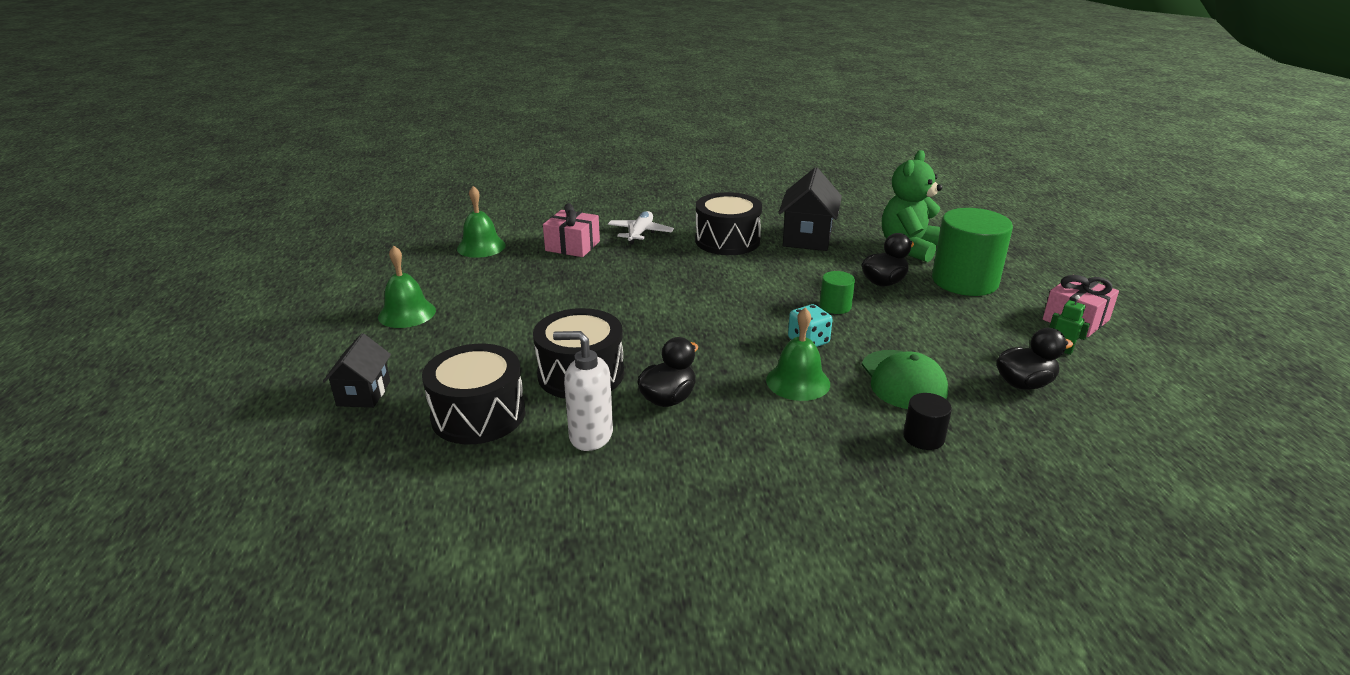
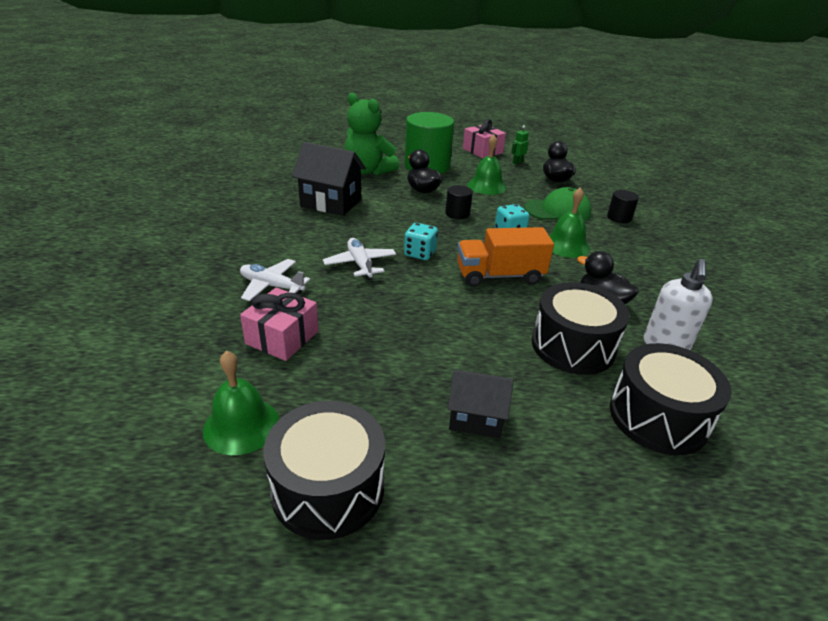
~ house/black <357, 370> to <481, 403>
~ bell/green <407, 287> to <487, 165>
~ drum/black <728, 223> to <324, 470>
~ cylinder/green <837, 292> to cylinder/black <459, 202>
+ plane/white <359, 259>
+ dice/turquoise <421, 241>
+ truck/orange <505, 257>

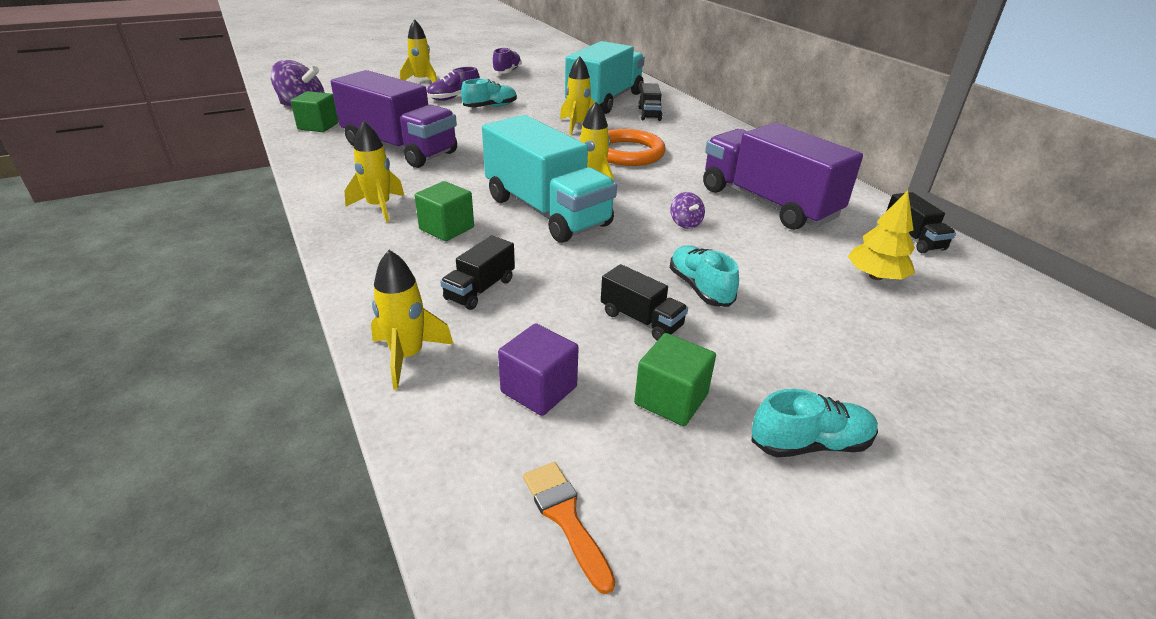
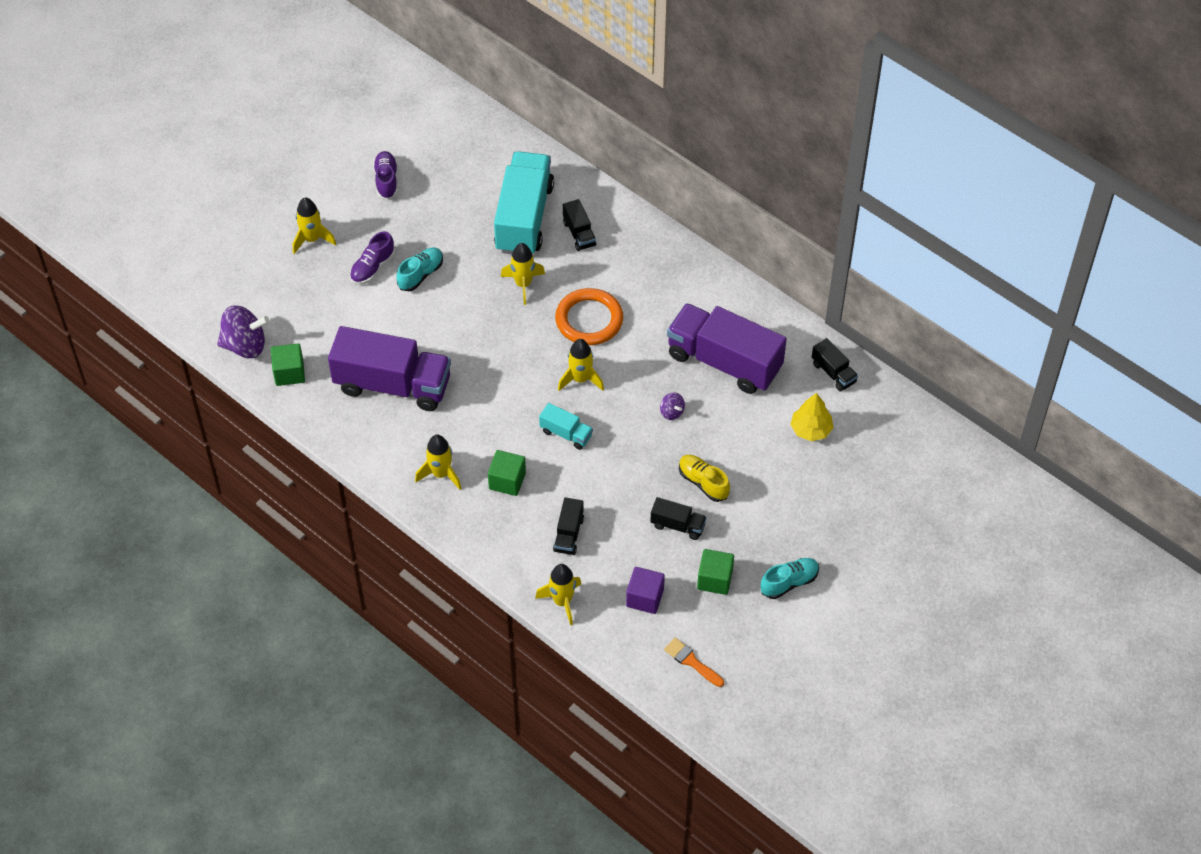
~ truck/turquoise <549, 179> = <566, 426> x0.45
~ shoe/turquoise <704, 276> to shoe/yellow <704, 478>

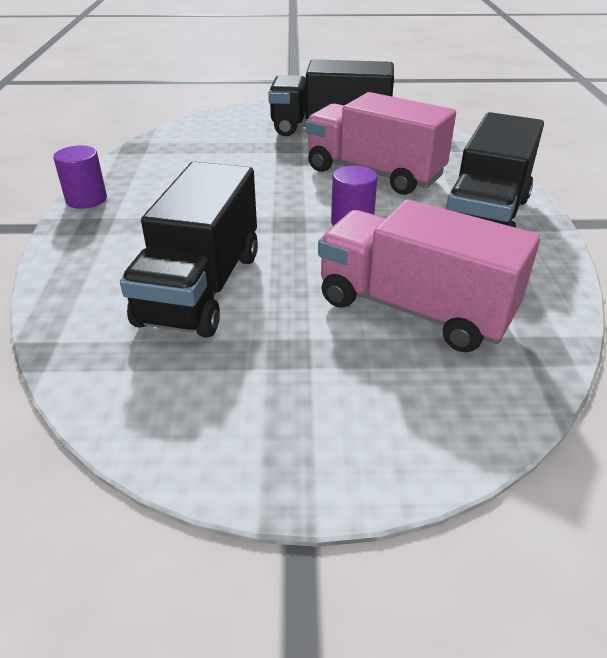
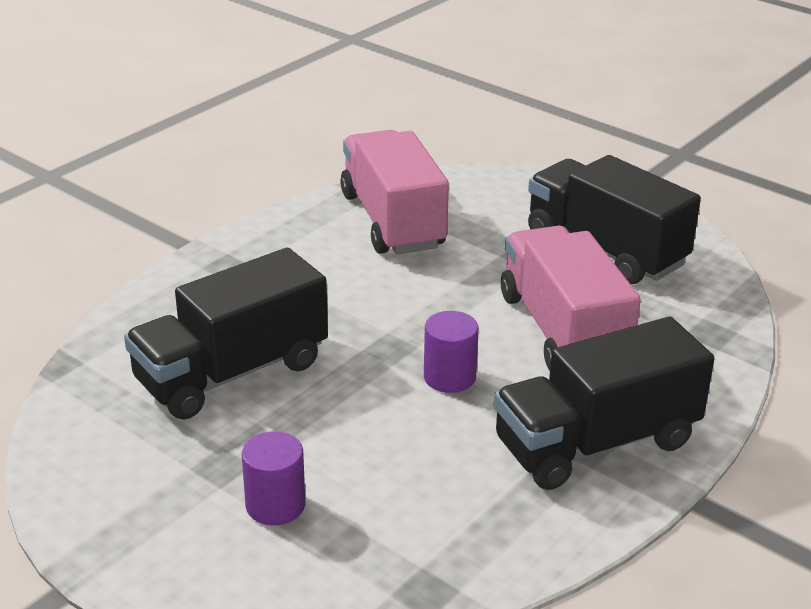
~ cylinder/purple <80, 177> to <273, 478>
~ truck/pink <429, 275> to <394, 192>

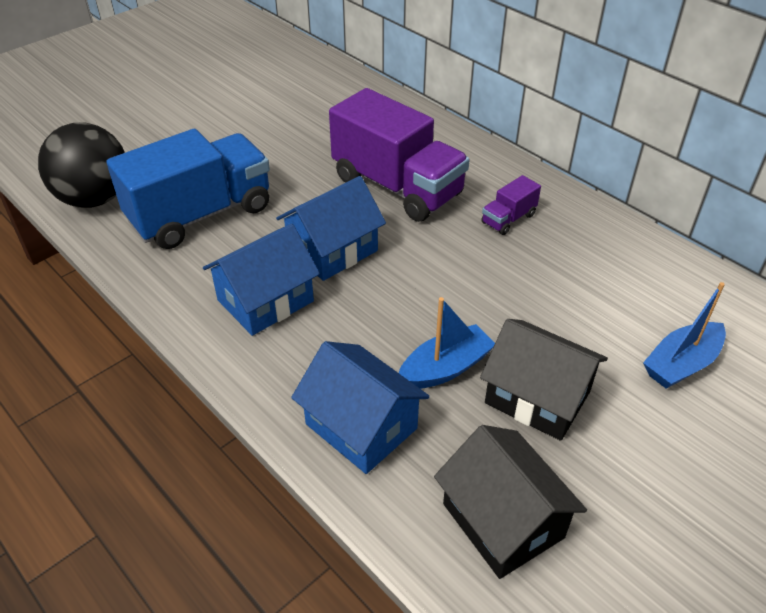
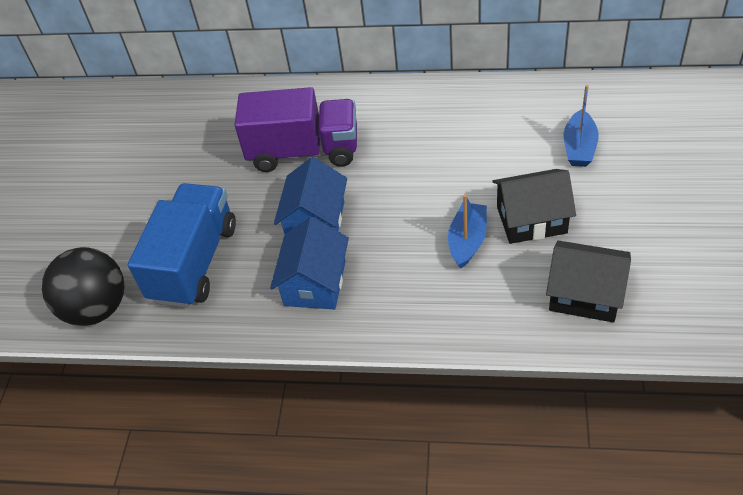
- house/blue <360, 407>
- truck/purple <511, 205>

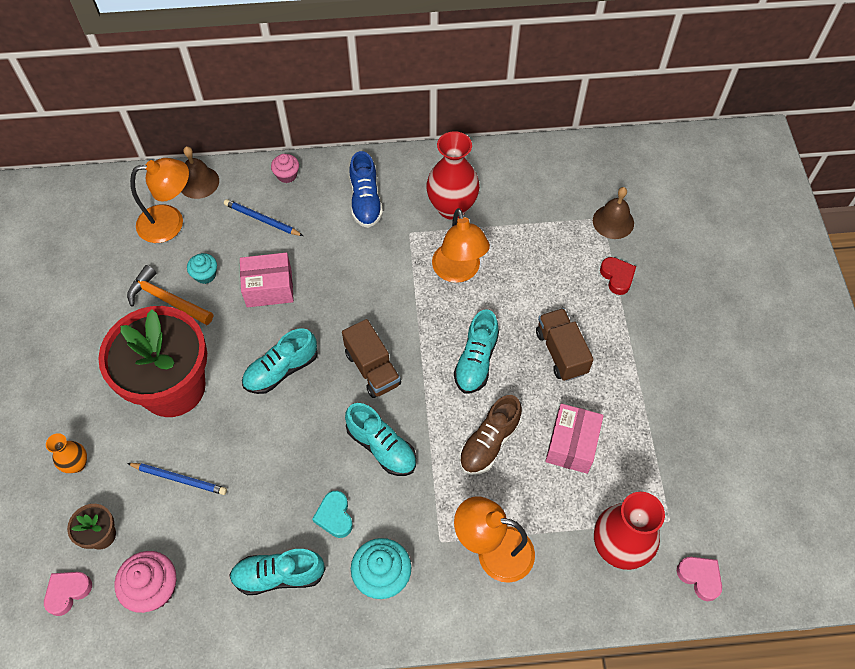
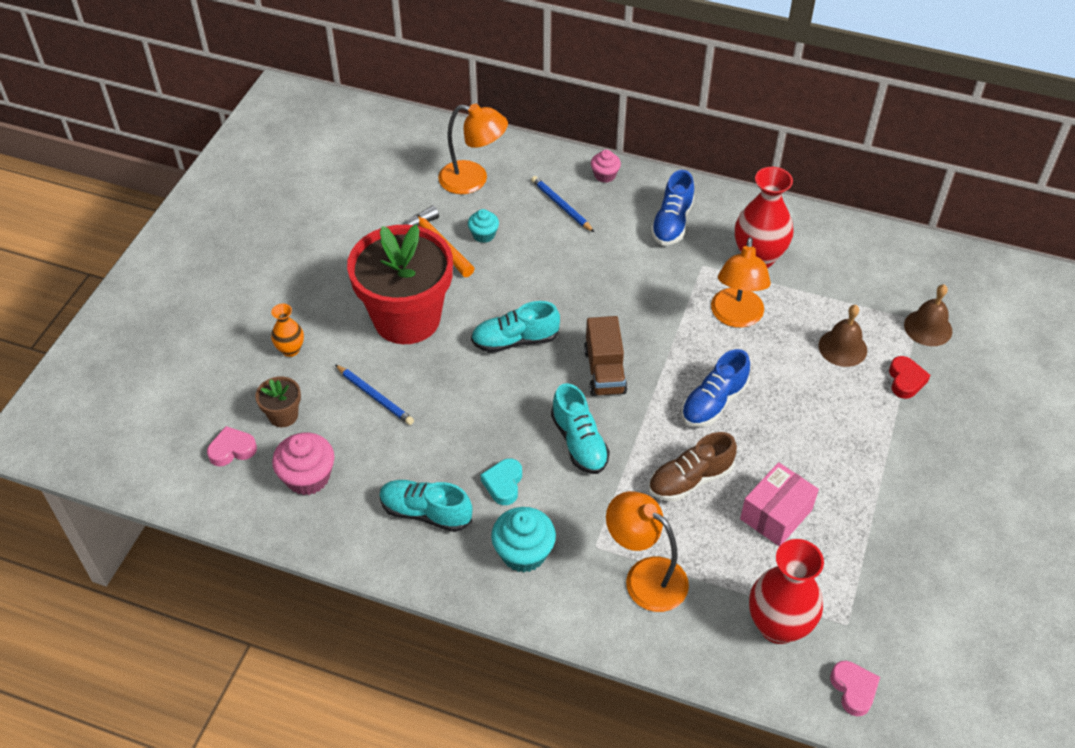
~ bell/brown <200, 172> to <843, 336>
- box/pink <267, 279>
~ shoe/turquoise <476, 352> to shoe/blue <715, 388>
- truck/brown <565, 344>

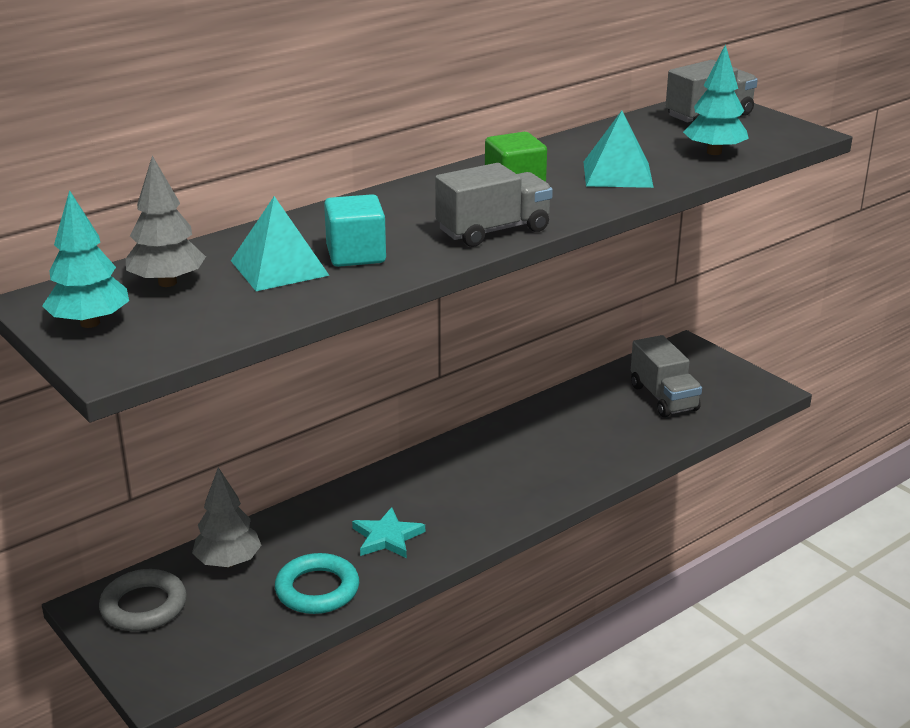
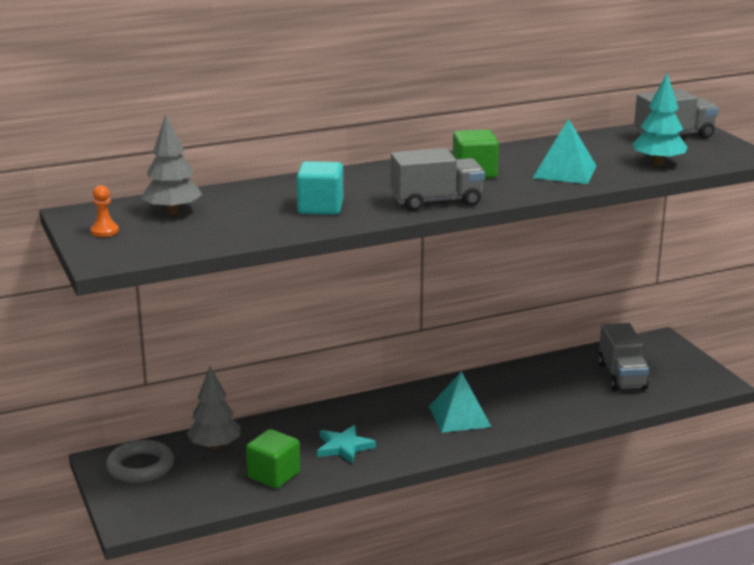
~ tree/turquoise <85, 259> to pawn/orange <105, 211>
~ pyramid/turquoise <280, 243> to <460, 402>
~ ring/turquoise <317, 583> to cube/green <273, 458>

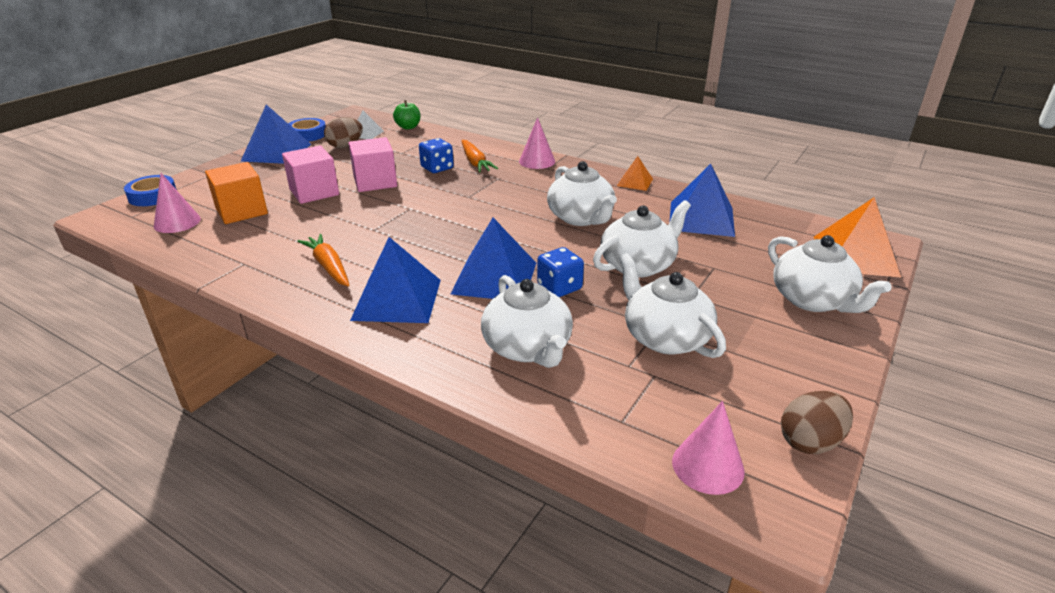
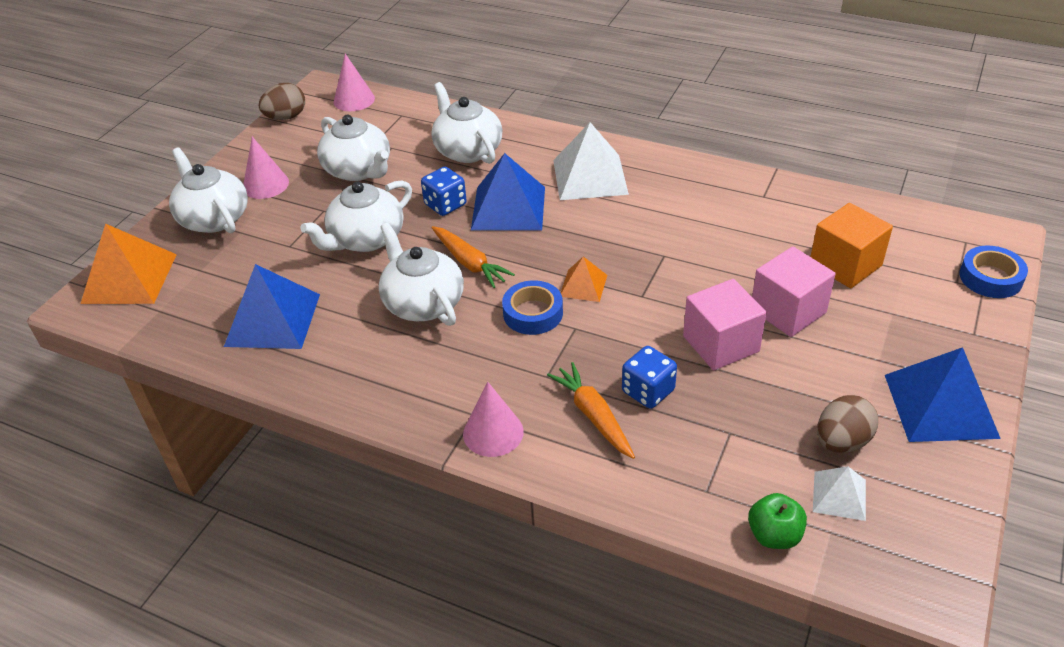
~ cone/pink <177, 203> to <266, 168>
~ tape/blue <307, 129> to <532, 307>
~ carrot/orange <323, 260> to <473, 257>
~ pyramid/blue <395, 280> to pyramid/white <591, 161>
~ pyramid/orange <635, 173> to <584, 279>

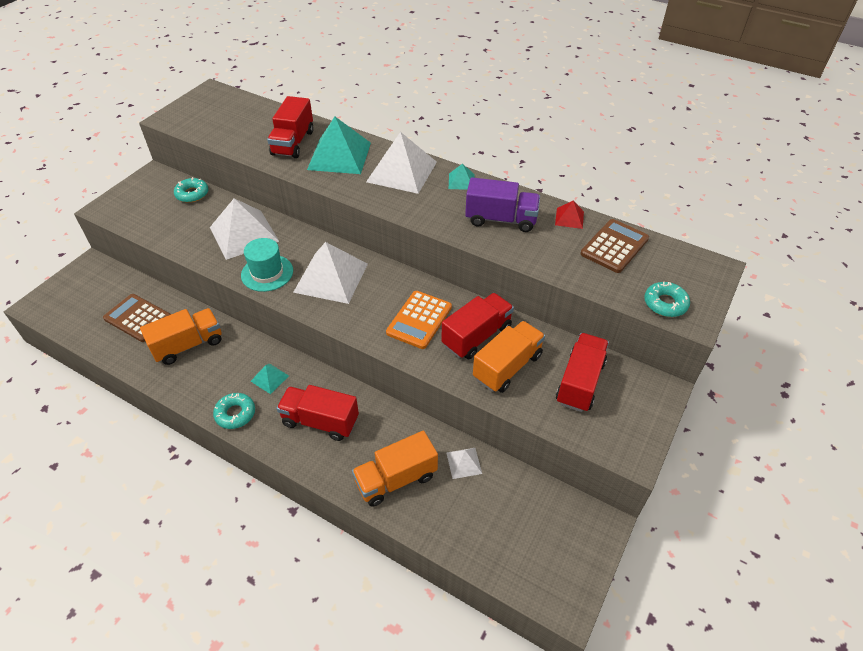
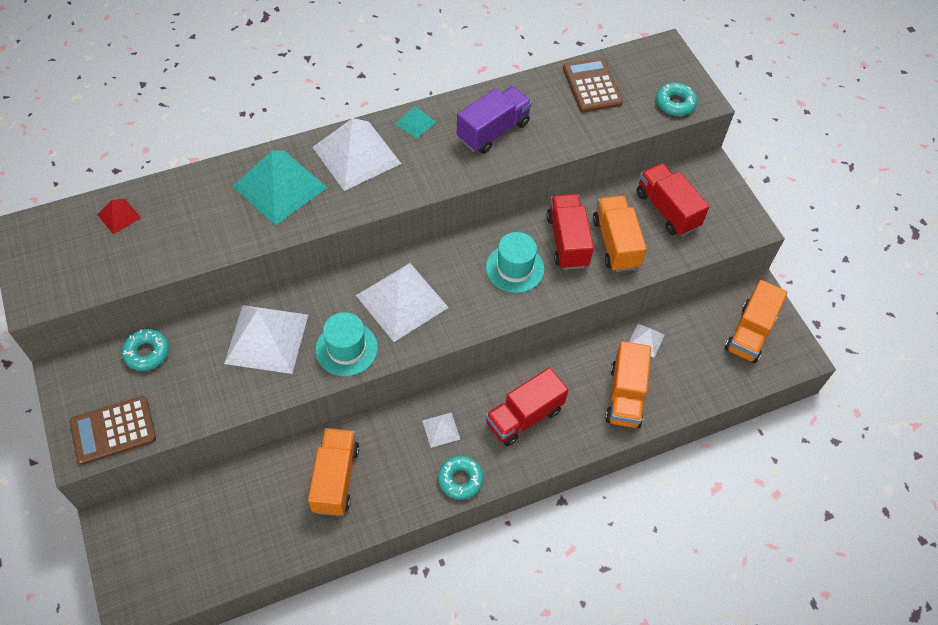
~ calculator/brown <137, 318> to <113, 430>
~ pyramid/turquoise <270, 379> to pyramid/white <441, 430>
- truck/red <290, 127>
~ calculator/orange <419, 320> to hat/turquoise <515, 262>
~ pyramid/red <569, 214> to <119, 216>
+ truck/orange <756, 321>

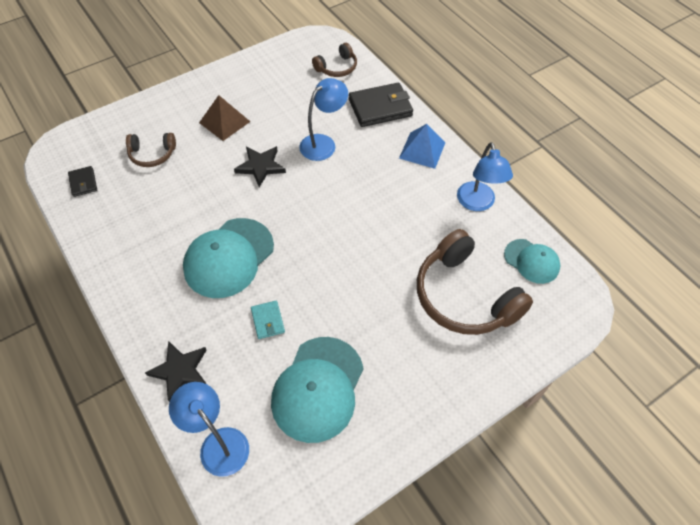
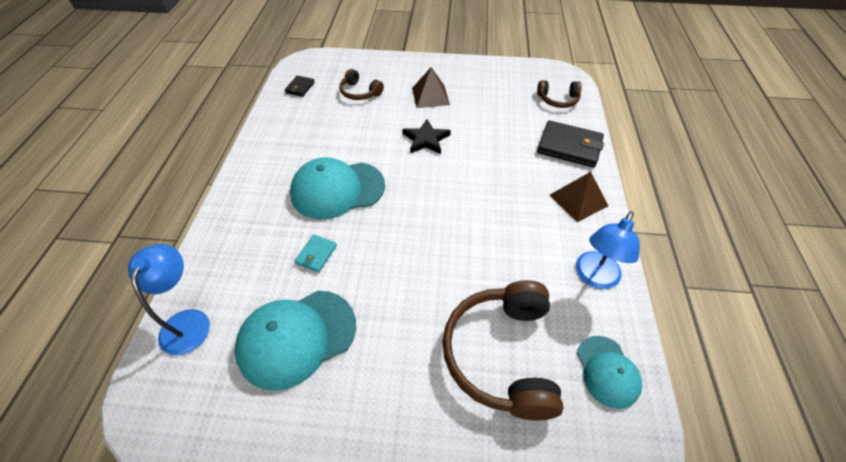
- star/black <175, 371>
- lamp/blue <323, 119>
~ pyramid/blue <422, 146> to pyramid/brown <579, 197>

